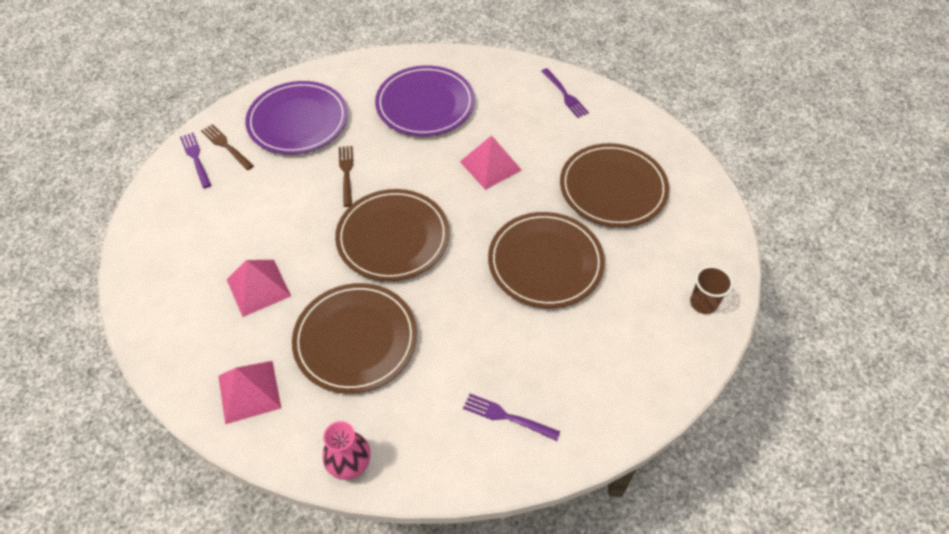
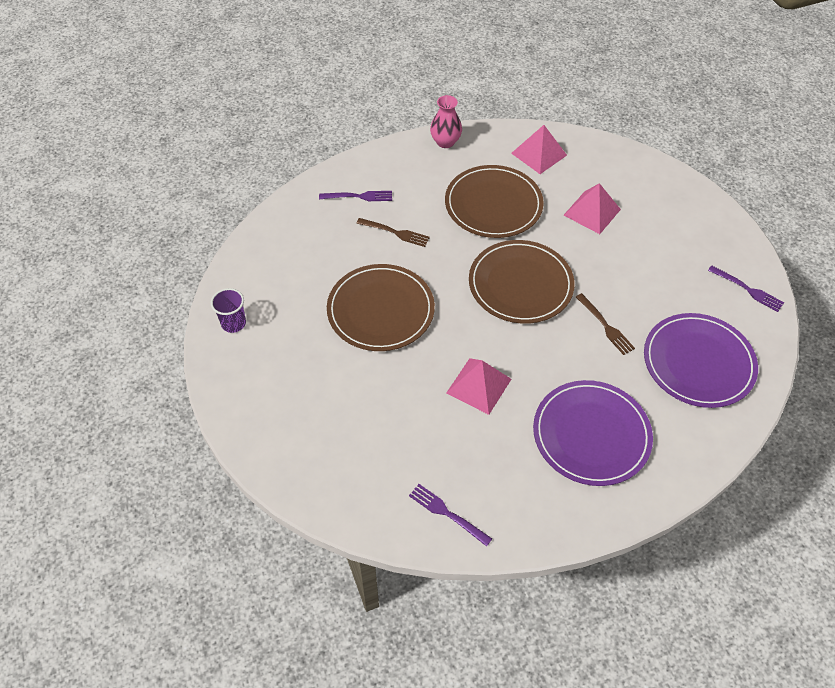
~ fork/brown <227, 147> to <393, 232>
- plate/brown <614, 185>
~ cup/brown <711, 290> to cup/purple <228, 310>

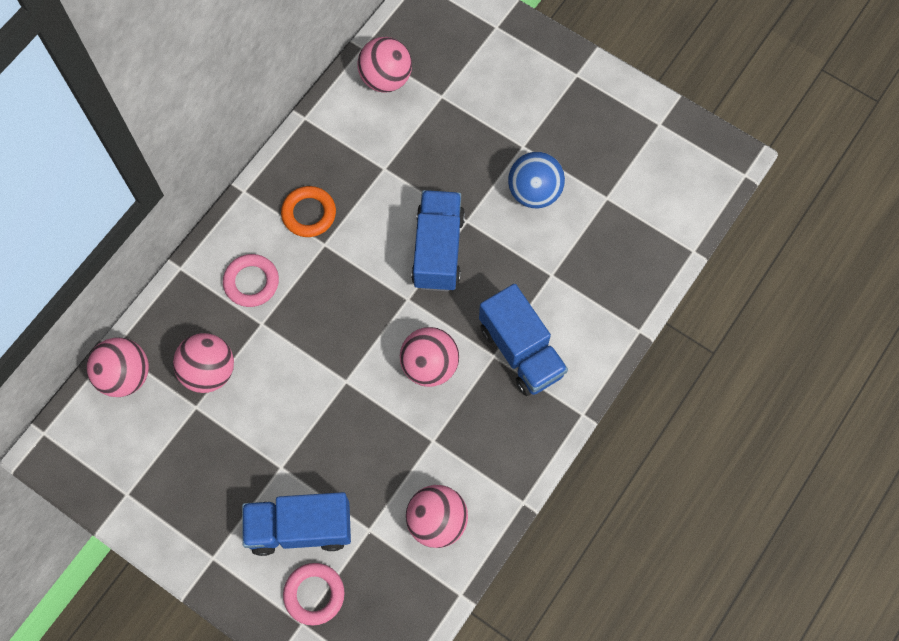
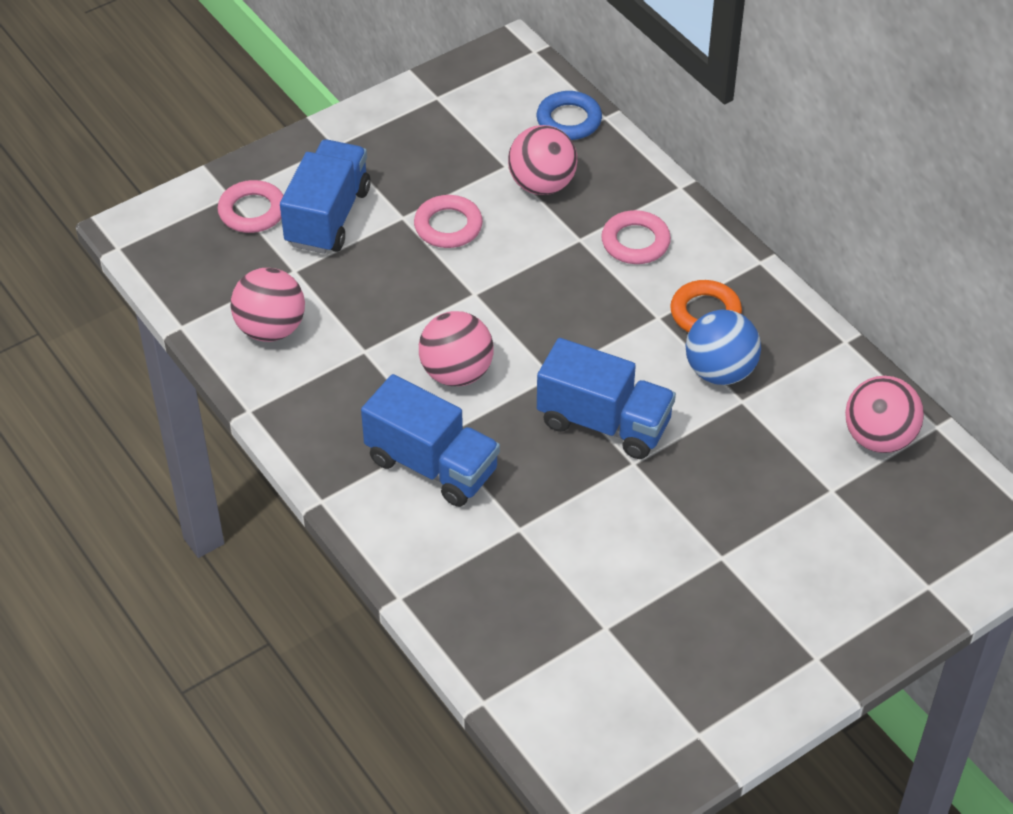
~ ball/pink <118, 367> to ring/blue <569, 115>
~ truck/blue <523, 340> = <430, 440> 135 degrees counterclockwise
~ ball/blue <536, 180> to <723, 347>
+ ring/pink <448, 221>

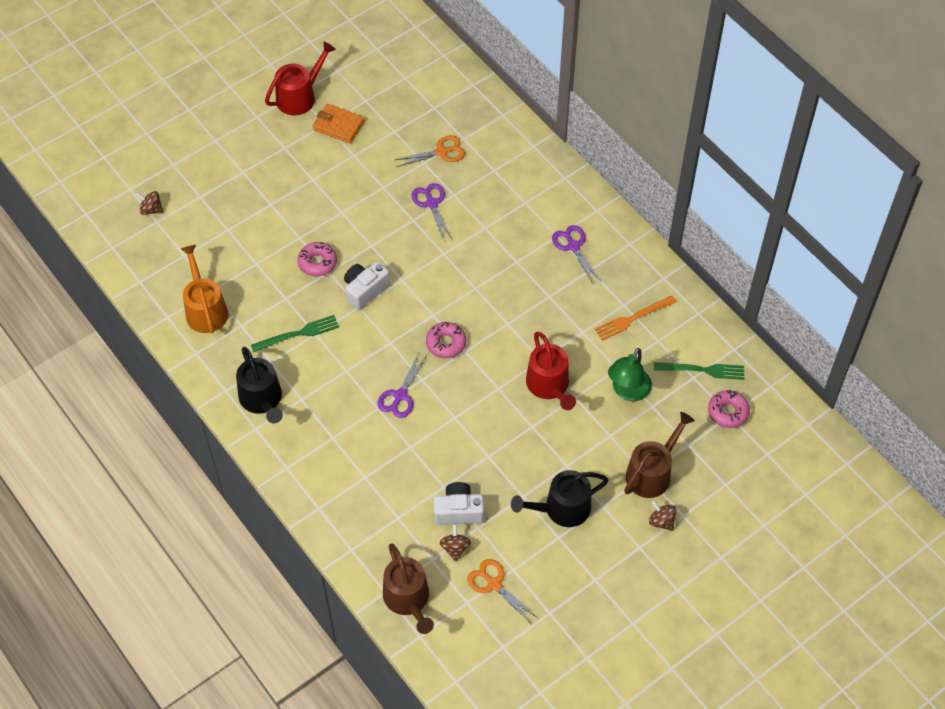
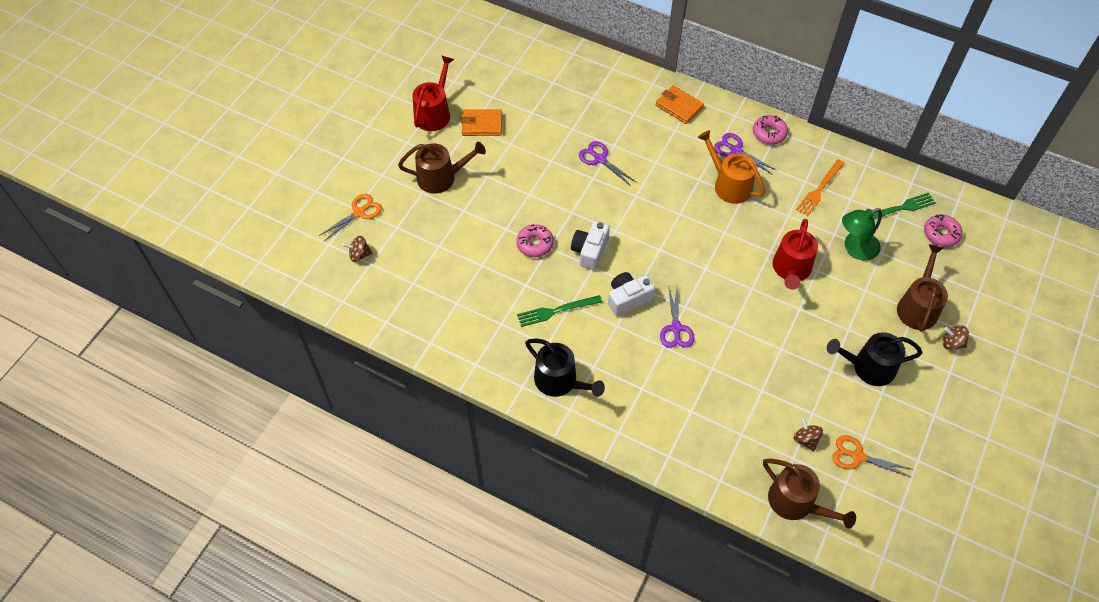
~ watering can/orange <204, 289> to <731, 167>
~ fork/green <295, 333> = <559, 311> 150 degrees counterclockwise
~ scissors/orange <430, 151> to <350, 217>
~ donut/pink <446, 340> to <770, 130>
~ camera/white <459, 503> to <631, 294>
~ watering can/black <560, 498> = <874, 359> 45 degrees clockwise
~ watering can/red <551, 371> = <795, 254> 60 degrees clockwise
~ lamp/green <630, 374> = <862, 234> 60 degrees clockwise
+ watering can/brown <442, 168>
+ wallet/orange <680, 104>

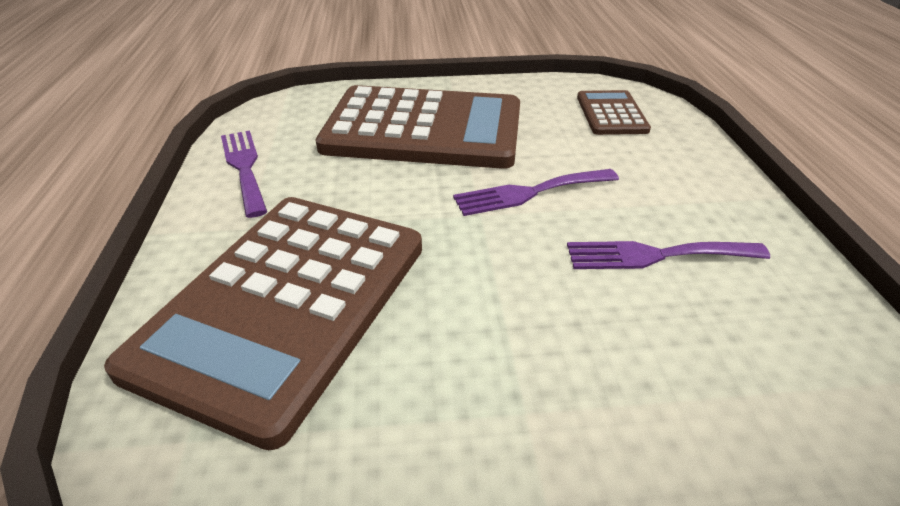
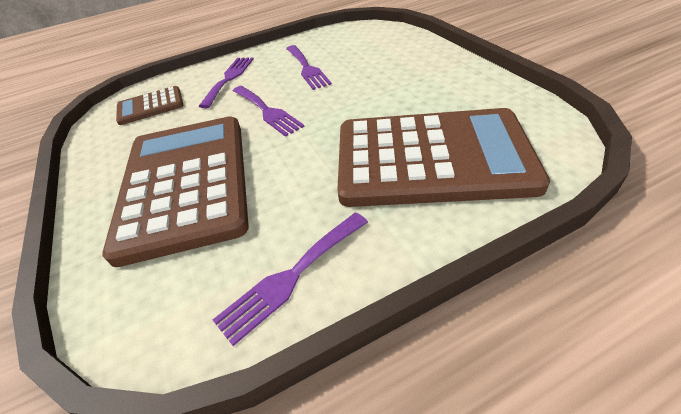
+ fork/purple <226, 83>

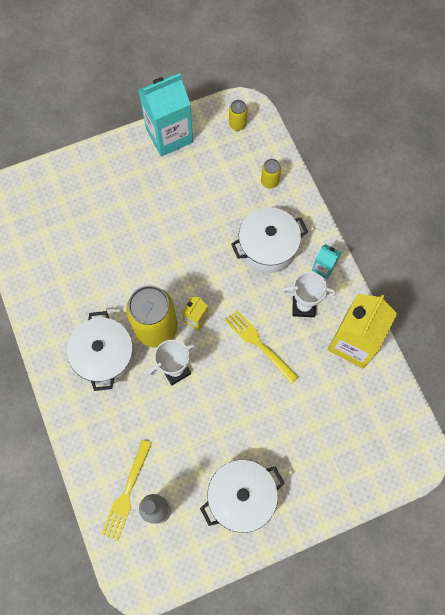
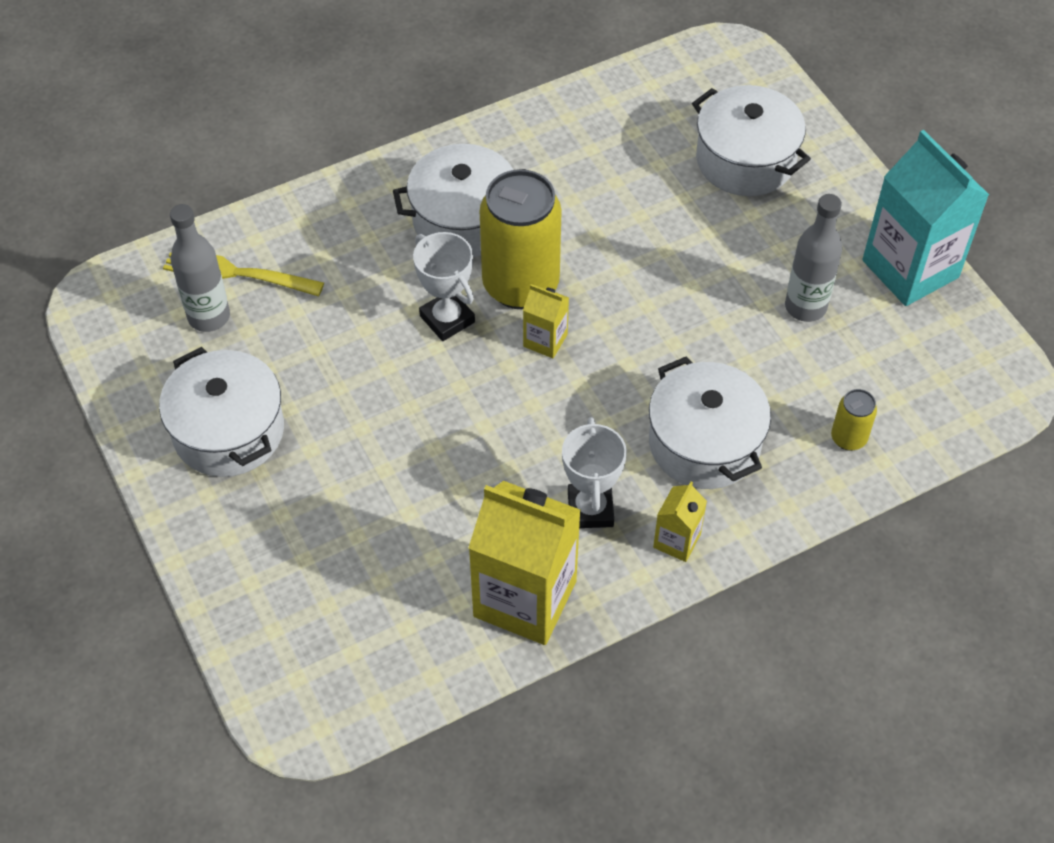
- fork/yellow <262, 347>
- can/yellow <238, 115>
~ carton/turquoise <326, 261> to carton/yellow <680, 522>
+ pot/white <751, 140>
+ bottle/grey <813, 258>

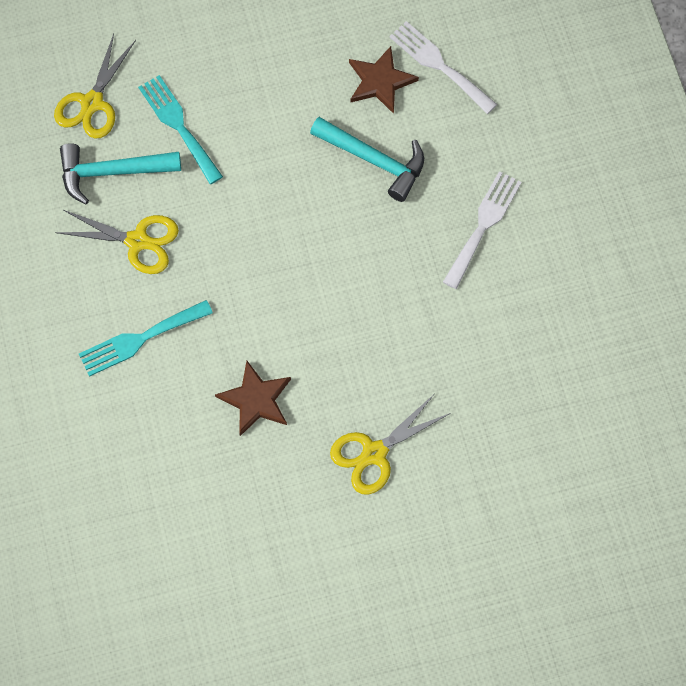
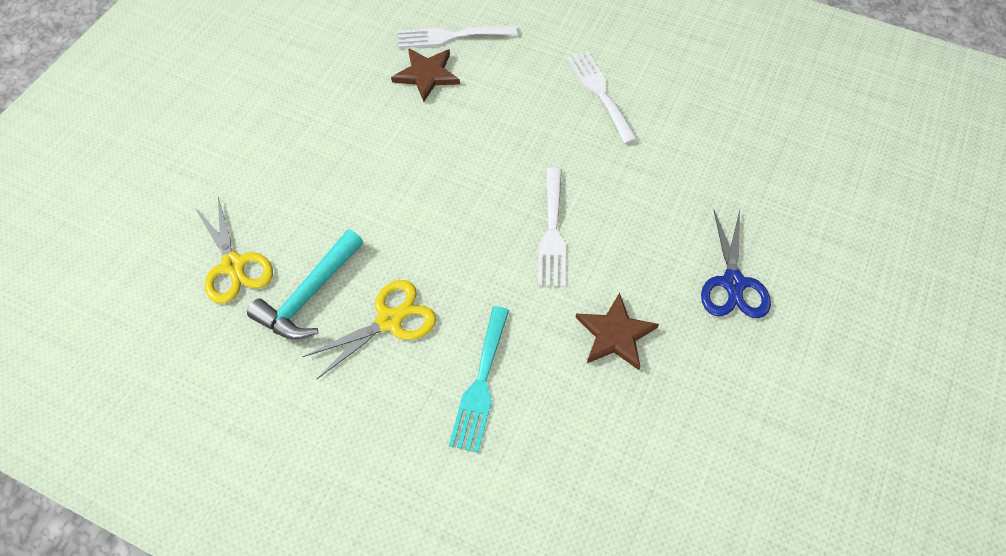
- fork/turquoise <180, 129>
- hammer/turquoise <367, 159>
~ scissors/yellow <390, 445> to scissors/blue <736, 263>
+ fork/white <552, 227>

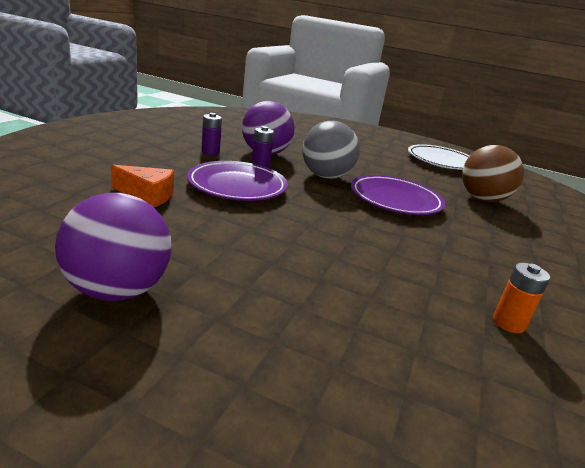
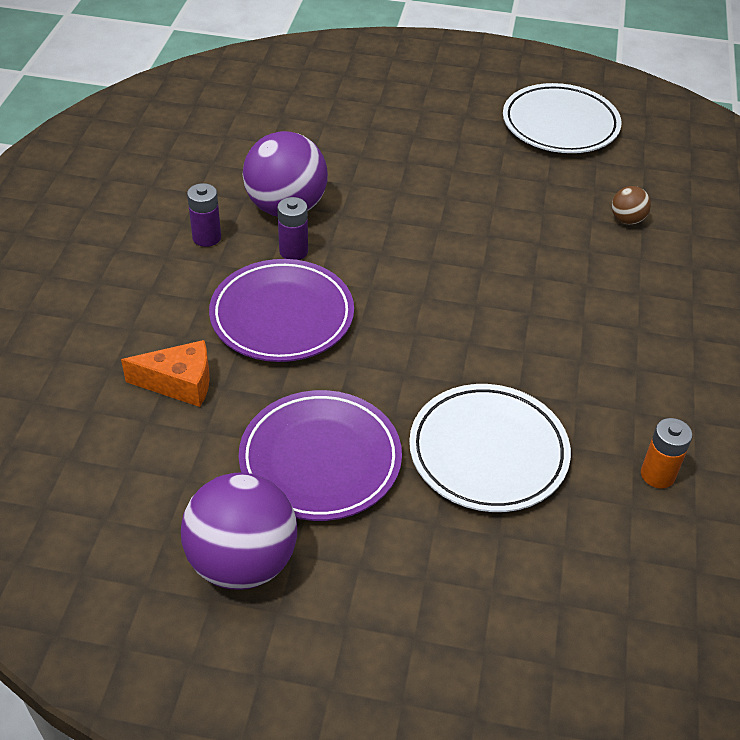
- ball/grey <331, 150>
~ plate/purple <398, 195> to <320, 455>
~ ball/brown <493, 173> = <631, 205> x0.46
+ plate/white <490, 448>

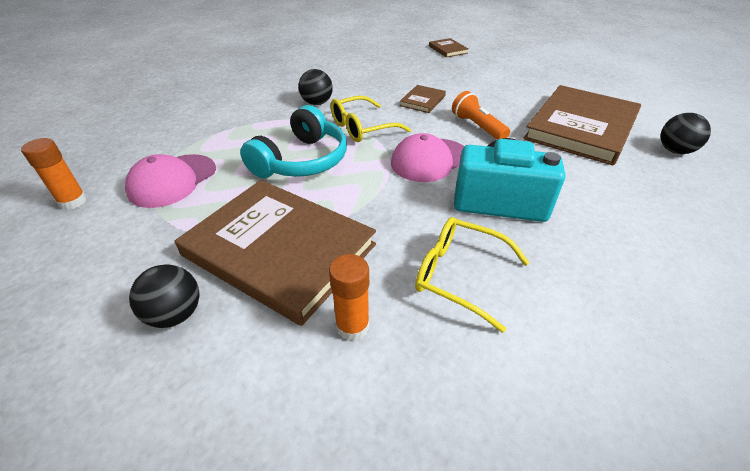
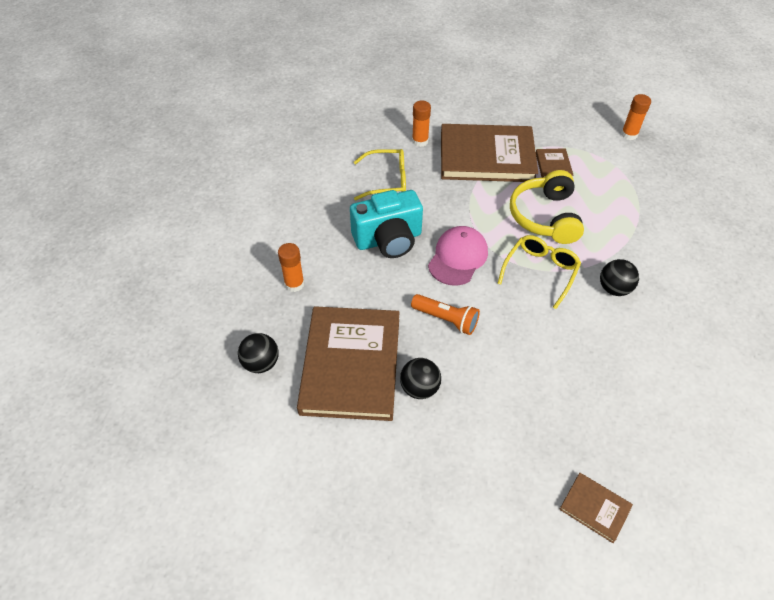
- cap/pink <170, 181>
~ ball/black <164, 296> to <420, 378>
~ headphones/turquoise <293, 141> to headphones/yellow <547, 207>
~ book/brown <423, 99> to <554, 163>
+ glue stick/orange <291, 267>

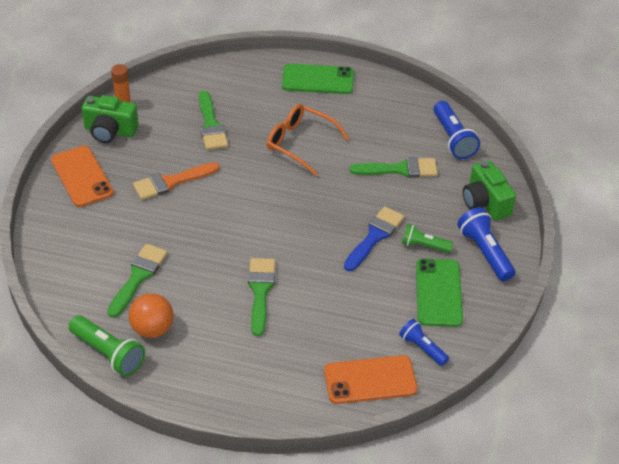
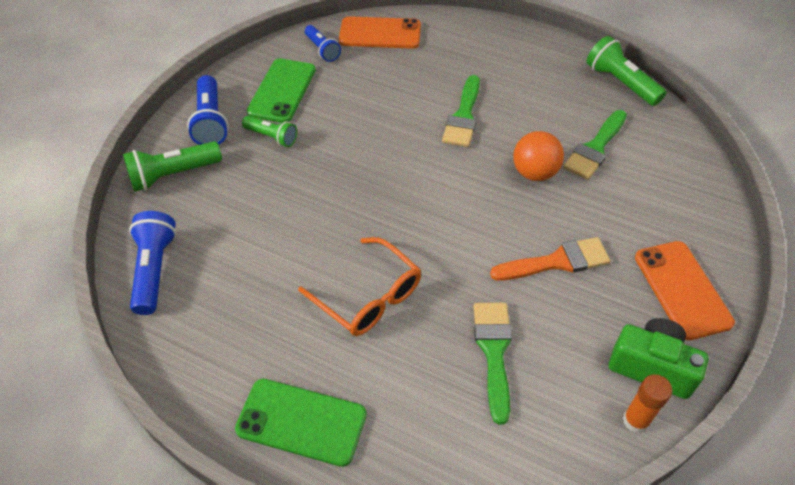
~ ball/orange <151, 315> to <538, 156>
- brush/blue <374, 238>
- brush/green <394, 167>
~ camera/green <489, 190> to flashlight/green <172, 167>

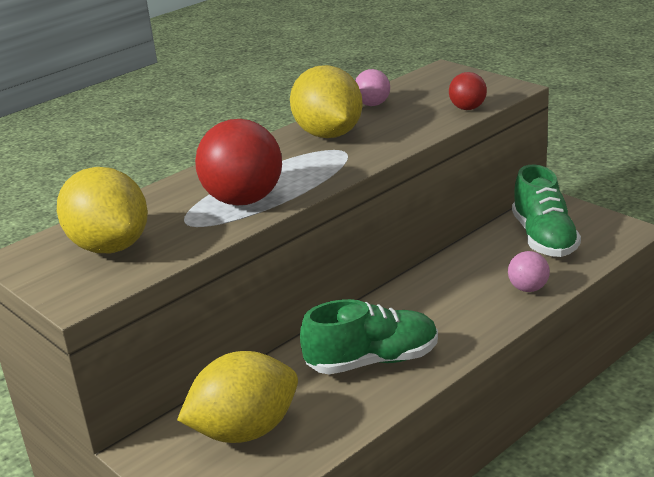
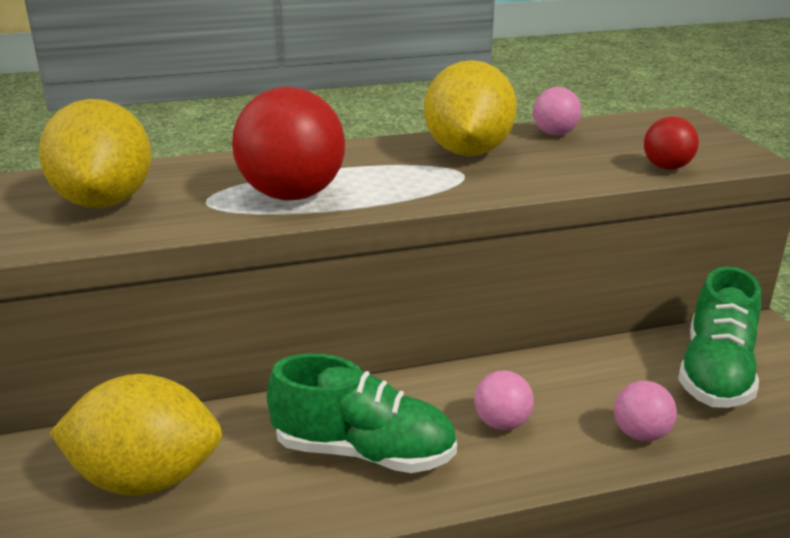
+ ball/pink <504, 400>

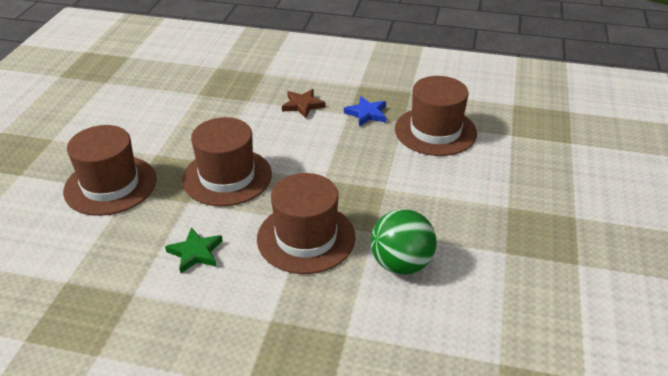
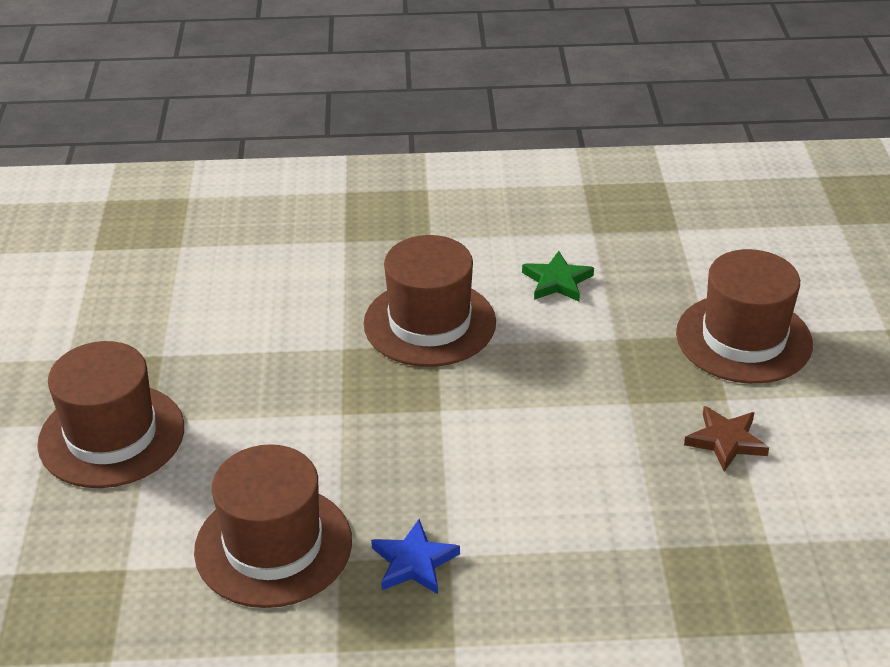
~ hat/brown <227, 161> to <110, 414>
~ star/brown <304, 103> to <726, 439>
- ball/green <404, 242>

